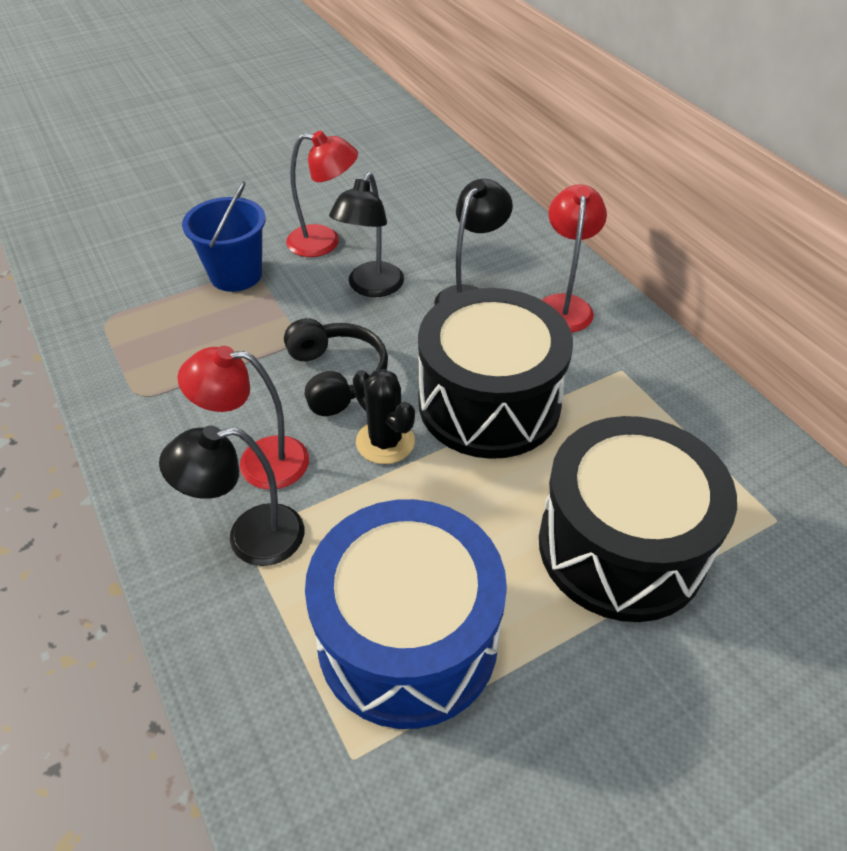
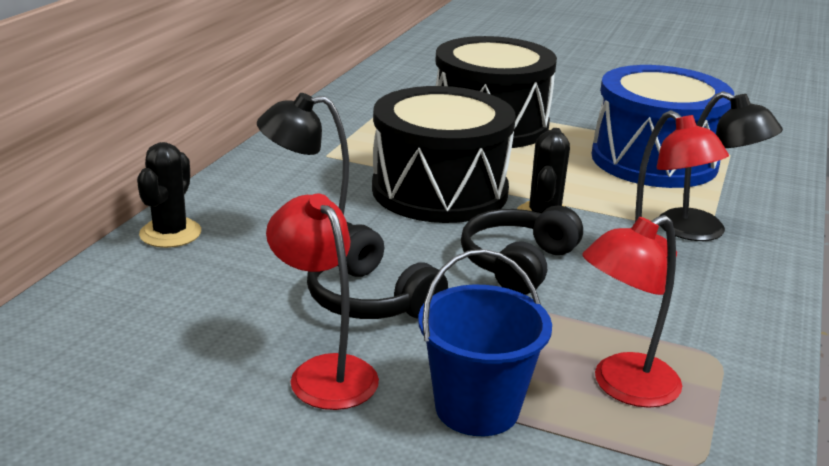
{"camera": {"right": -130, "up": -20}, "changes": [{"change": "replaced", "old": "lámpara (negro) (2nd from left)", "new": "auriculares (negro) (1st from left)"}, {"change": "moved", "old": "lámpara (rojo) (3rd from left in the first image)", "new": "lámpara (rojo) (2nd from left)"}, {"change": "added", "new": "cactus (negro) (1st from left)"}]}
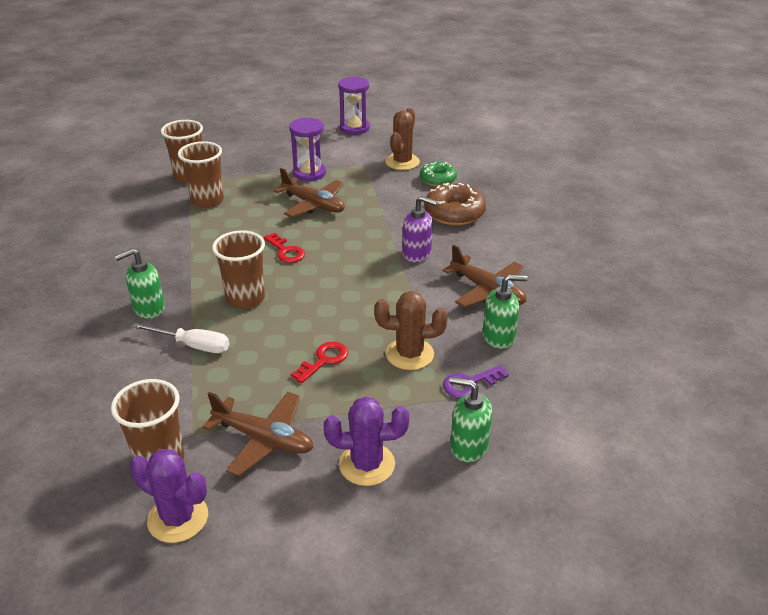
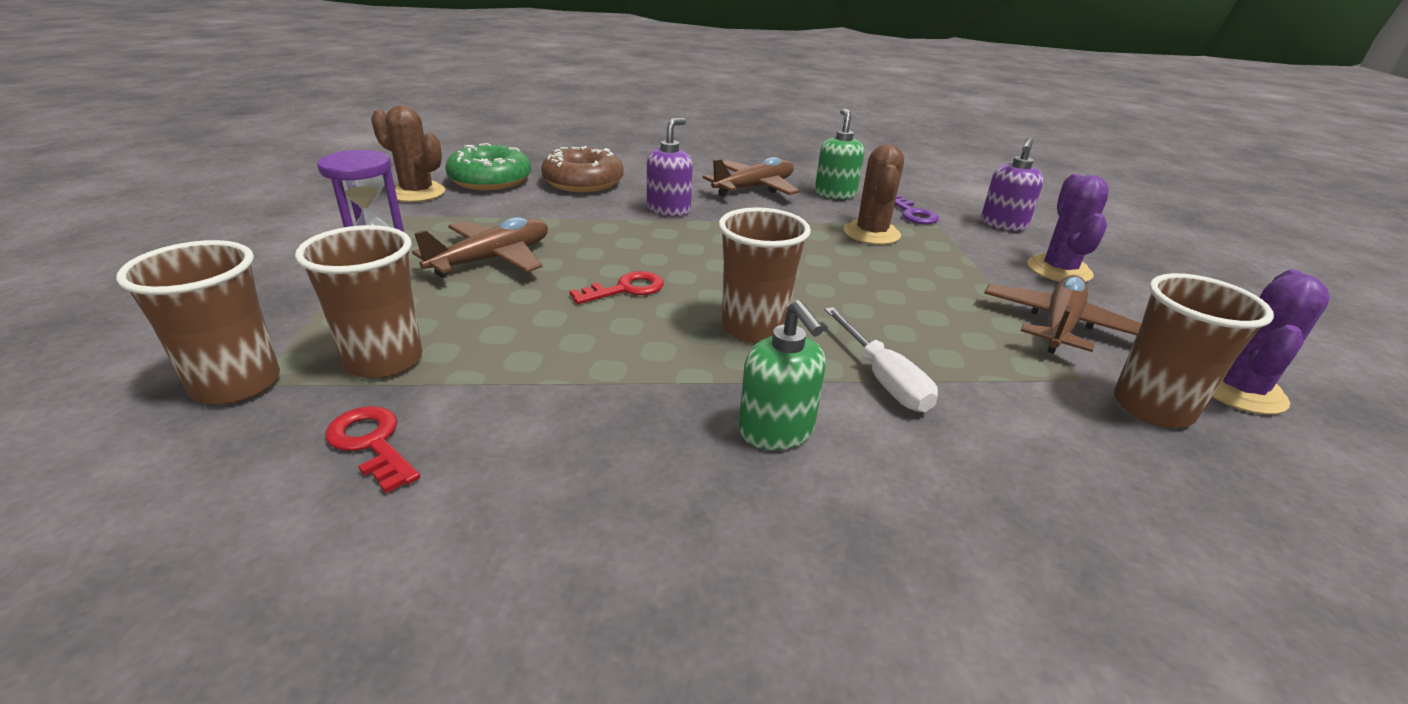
{"camera": {"right": -85, "up": -5}, "changes": [{"change": "turned", "old": "destornillador (blanco)", "degrees": 135}, {"change": "moved", "old": "llave (rojo) (2nd from left in the first image)", "new": "llave (rojo) (1st from left)"}, {"change": "removed", "old": "reloj de arena (morado) (2nd from left)"}, {"change": "resized", "old": "rosquilla (verde)", "factor": 1.54}, {"change": "recoloured", "old": "dispensador de jabón (verde) (2nd from left)", "new": "dispensador de jabón (morado) (2nd from left)"}]}
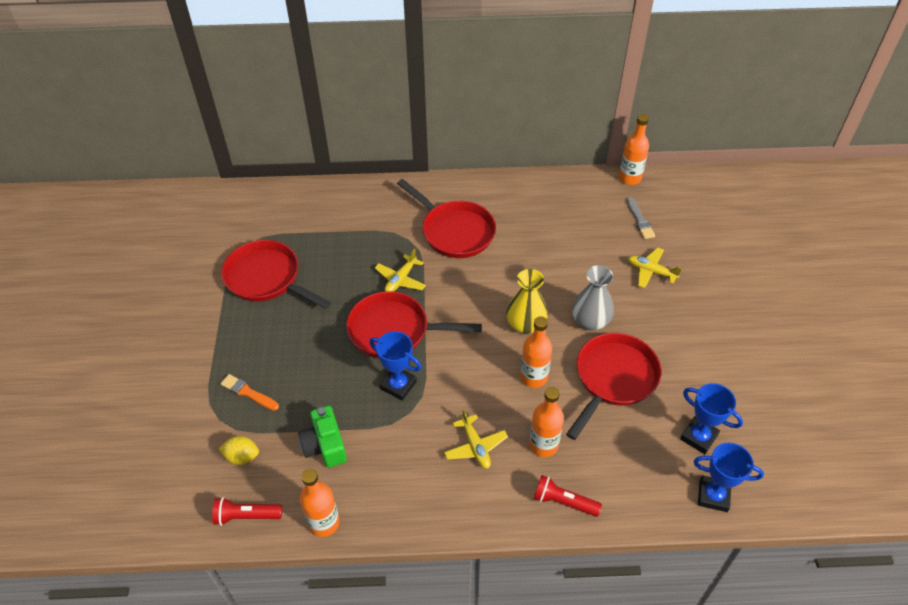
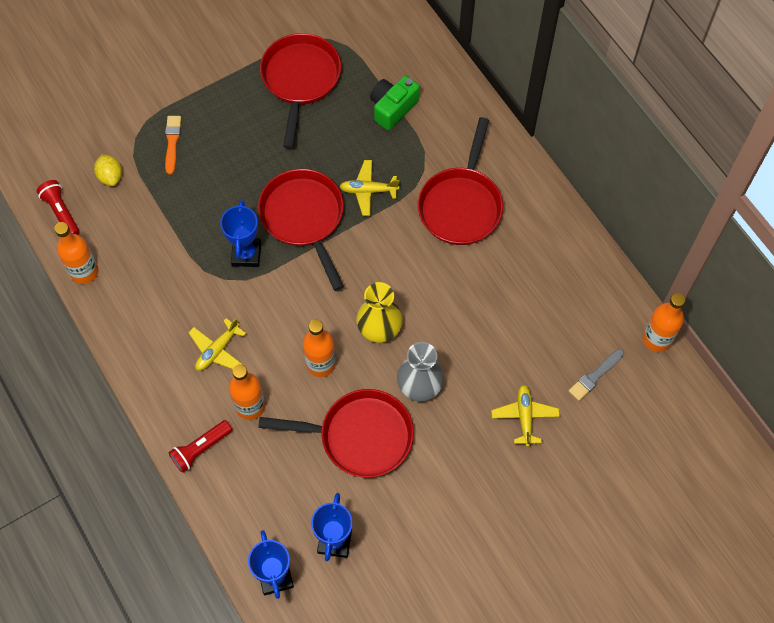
{"camera": {"right": 60, "up": 15}, "changes": [{"change": "moved", "old": "cámara (verde)"}, {"change": "turned", "old": "lámpara de mano (rojo) (2nd from left)", "degrees": -120}]}
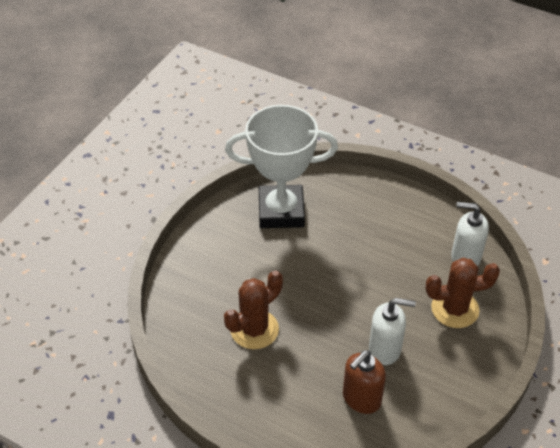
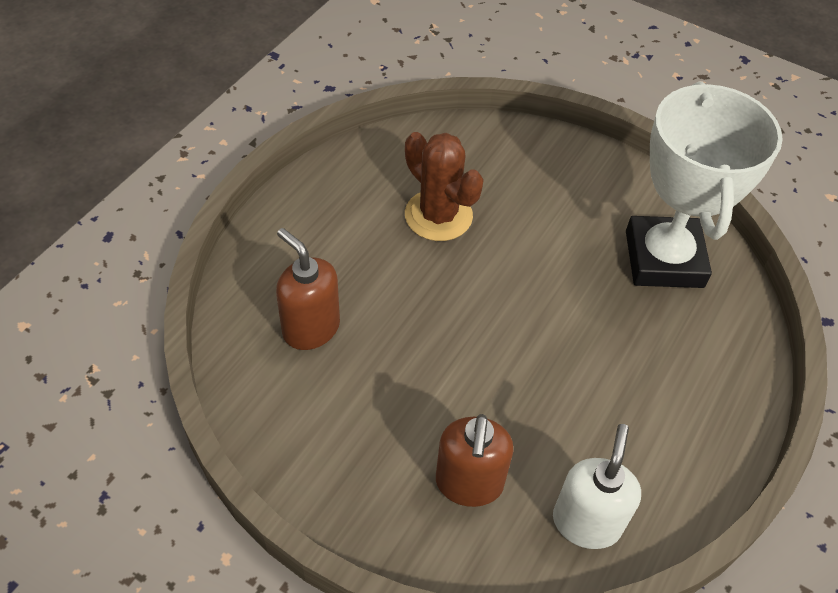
{"camera": {"right": 90, "up": 5}, "changes": [{"change": "removed", "old": "dispensador de jabón (blanco) (1st from left)"}, {"change": "replaced", "old": "cactus (marrón) (2nd from left)", "new": "dispensador de jabón (marrón) (2nd from left)"}]}
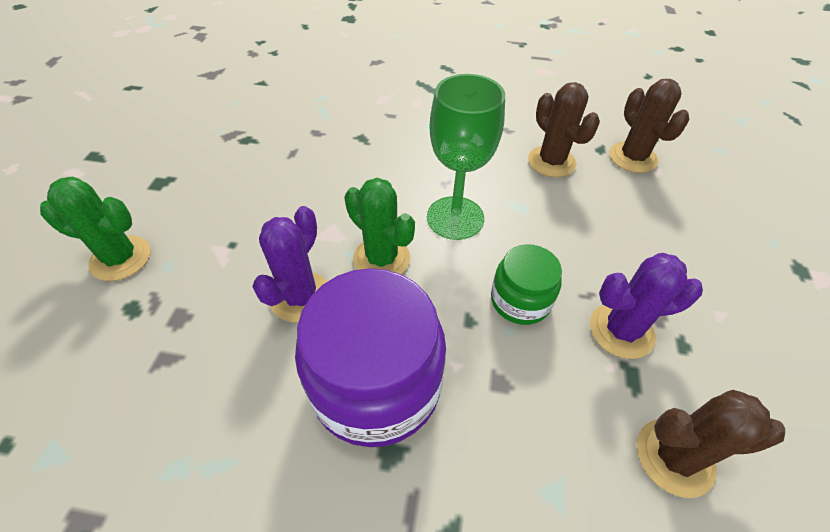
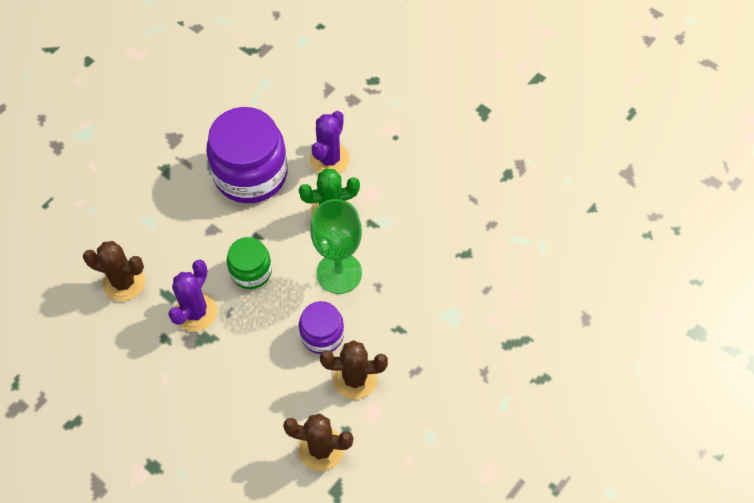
{"camera": {"right": 120, "up": 10}, "changes": [{"change": "removed", "old": "cactus (verde) (1st from left)"}, {"change": "turned", "old": "cactus (morado) (1st from left in the first image)", "degrees": 60}, {"change": "turned", "old": "cactus (marrón) (3rd from left in the first image)", "degrees": 75}, {"change": "added", "new": "tarro (morado) (2nd from left)"}]}
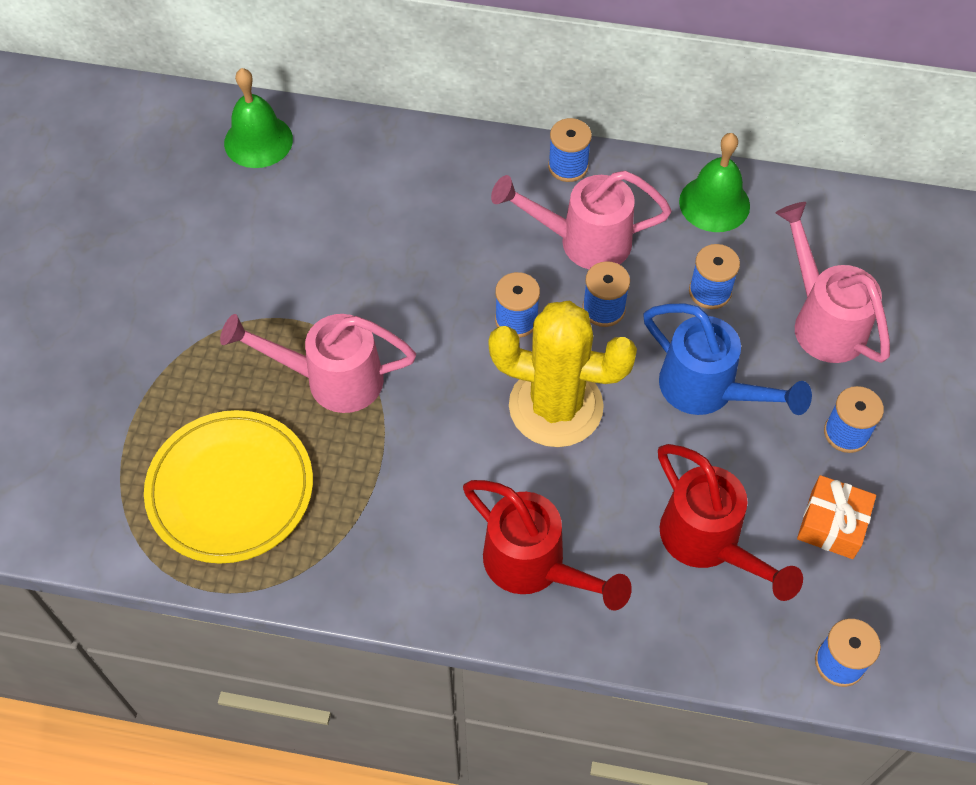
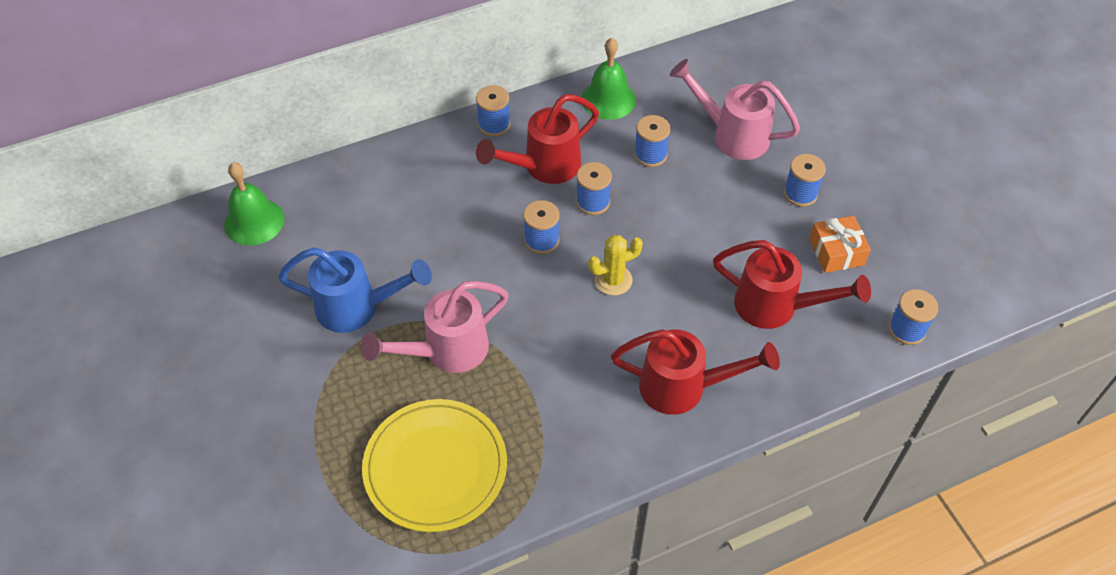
{"camera": {"right": -35, "up": -5}, "changes": [{"change": "resized", "old": "cactus (amarillo)", "factor": 0.5}, {"change": "recoloured", "old": "regadera (rosa) (2nd from left)", "new": "regadera (rojo) (1st from left)"}, {"change": "moved", "old": "regadera (azul)"}]}
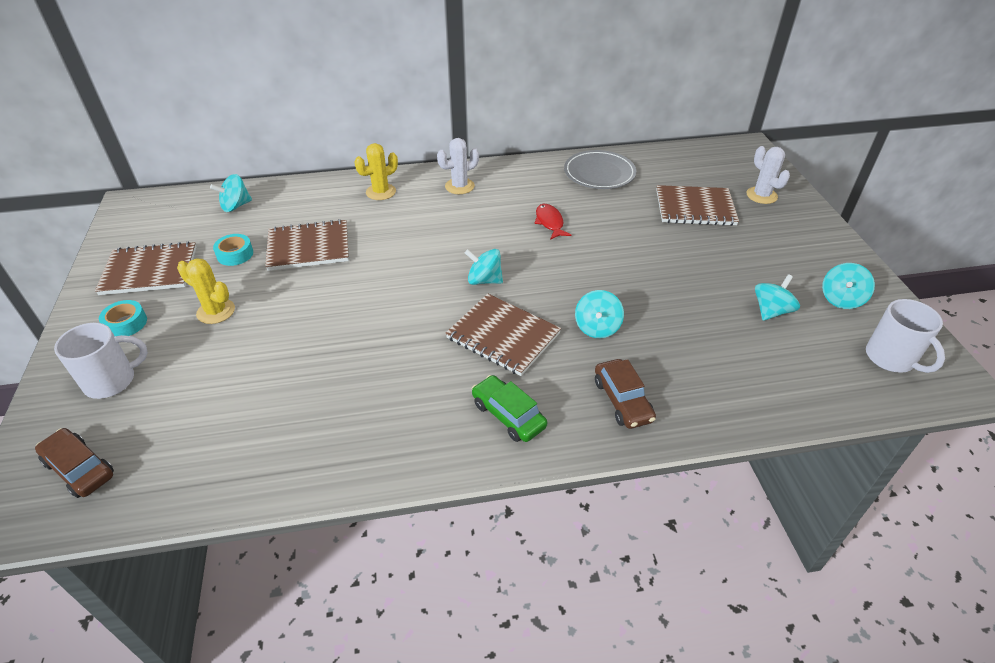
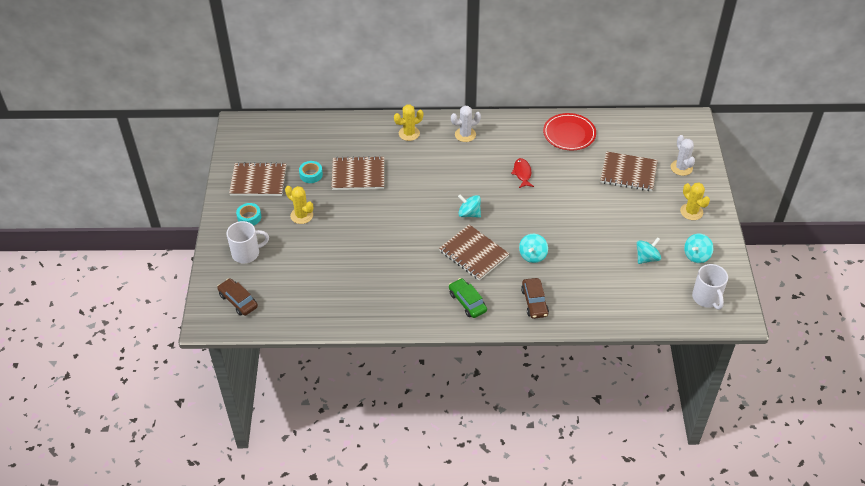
{"camera": {"right": 10, "up": 5}, "changes": [{"change": "removed", "old": "peonza (turquesa) (1st from left)"}, {"change": "recoloured", "old": "plato (gris)", "new": "plato (rojo)"}, {"change": "added", "new": "cactus (amarillo) (3rd from left)"}]}
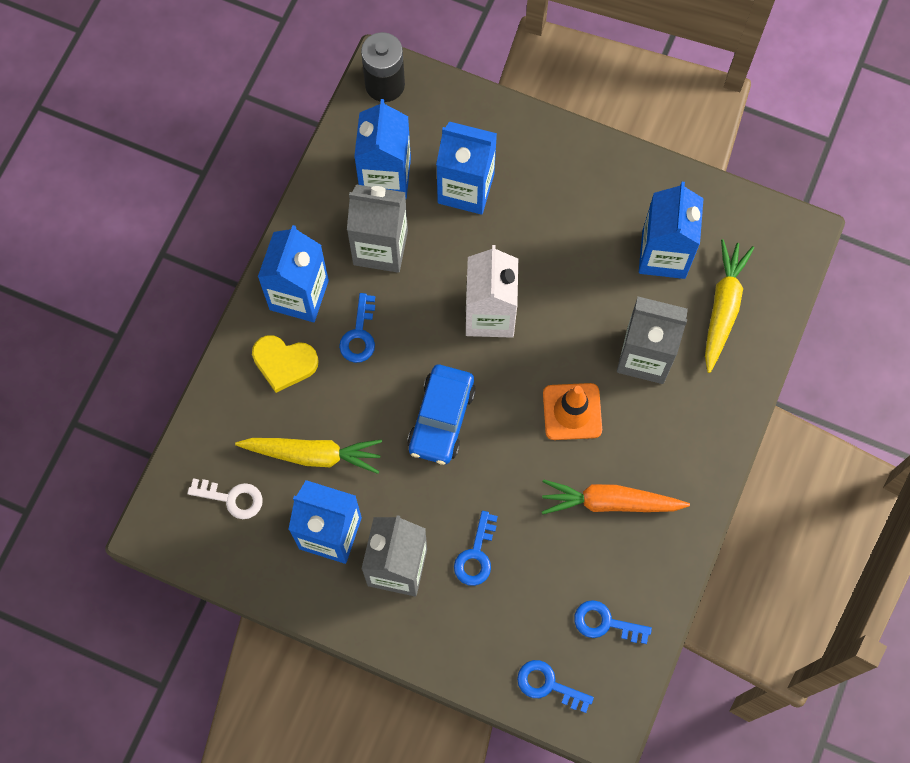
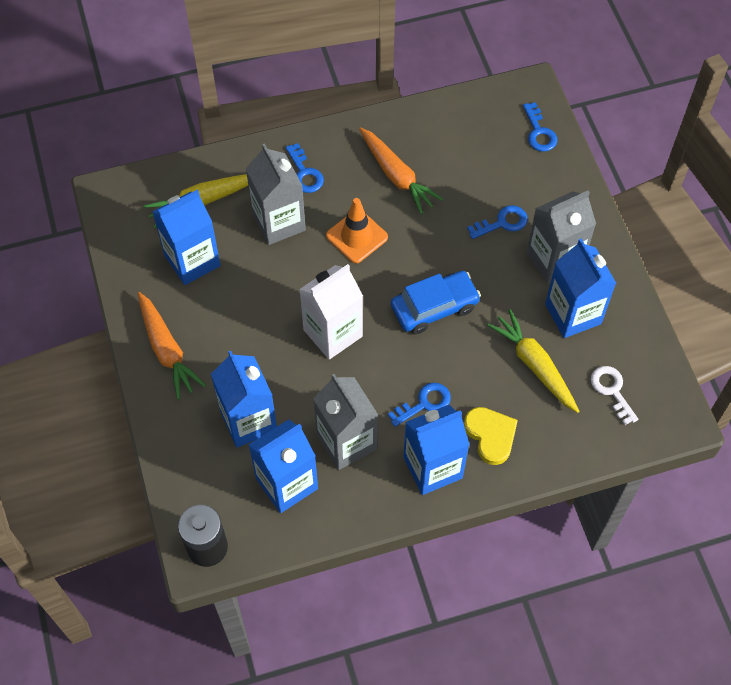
{"camera": {"right": -130, "up": -10}, "changes": [{"change": "moved", "old": "llave (azul) (4th from left in the first image)", "new": "llave (azul) (1st from left)"}, {"change": "added", "new": "zanahoria (naranja) (1st from left)"}]}
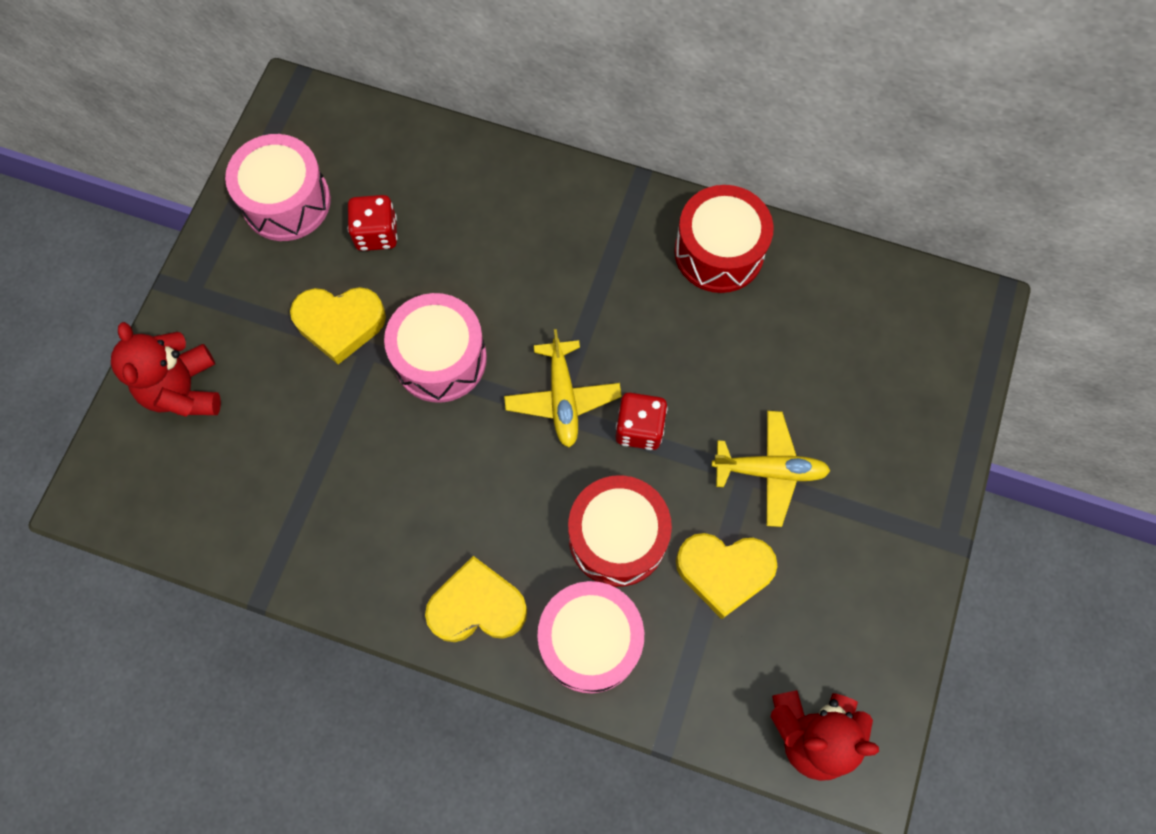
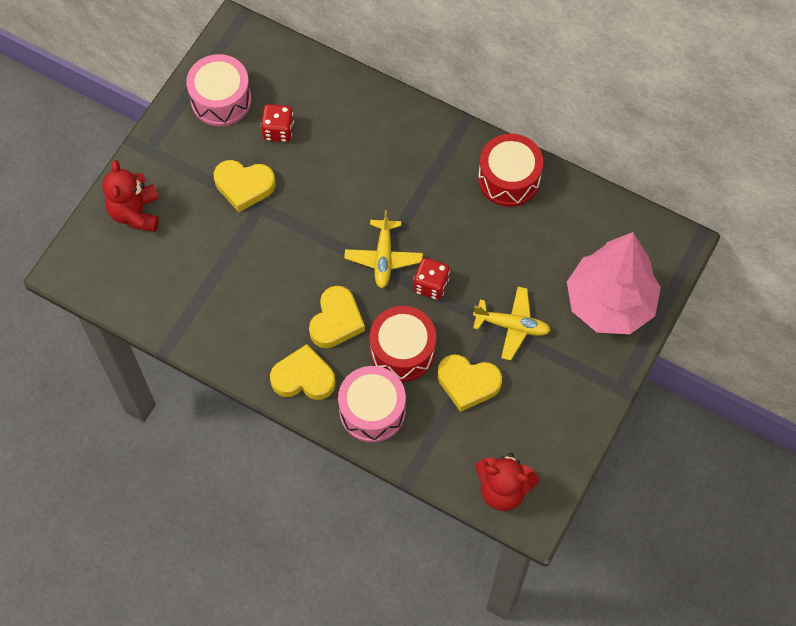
{"camera": {"right": 10, "up": -5}, "changes": [{"change": "removed", "old": "tambor (rosa) (2nd from left)"}, {"change": "added", "new": "corazón (amarillo) (3rd from left)"}, {"change": "added", "new": "árbol (rosa)"}]}
